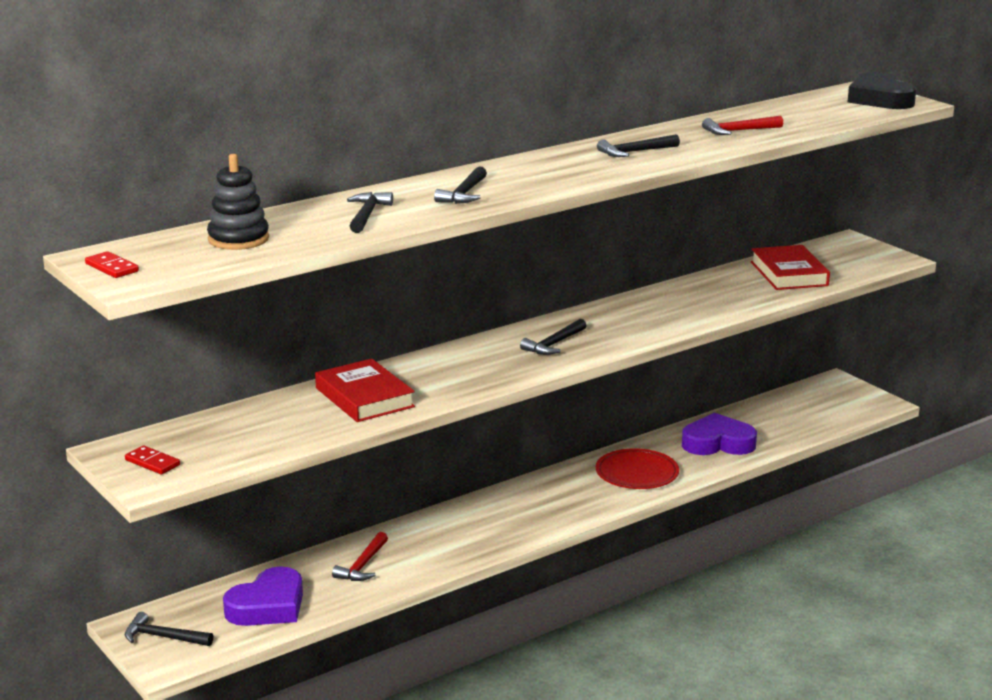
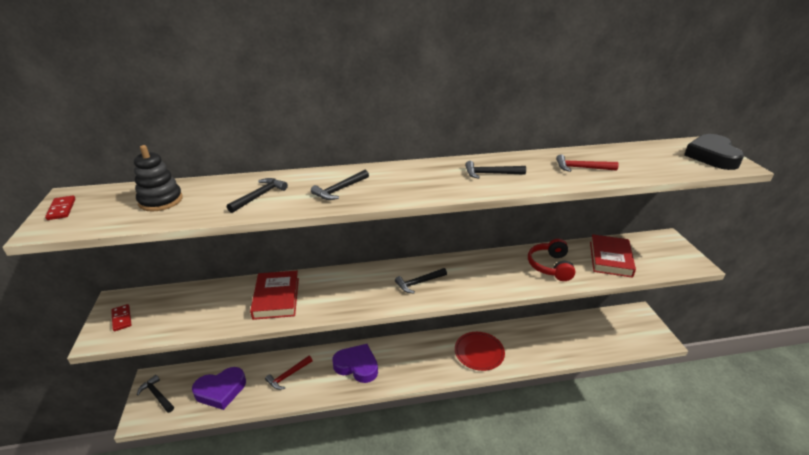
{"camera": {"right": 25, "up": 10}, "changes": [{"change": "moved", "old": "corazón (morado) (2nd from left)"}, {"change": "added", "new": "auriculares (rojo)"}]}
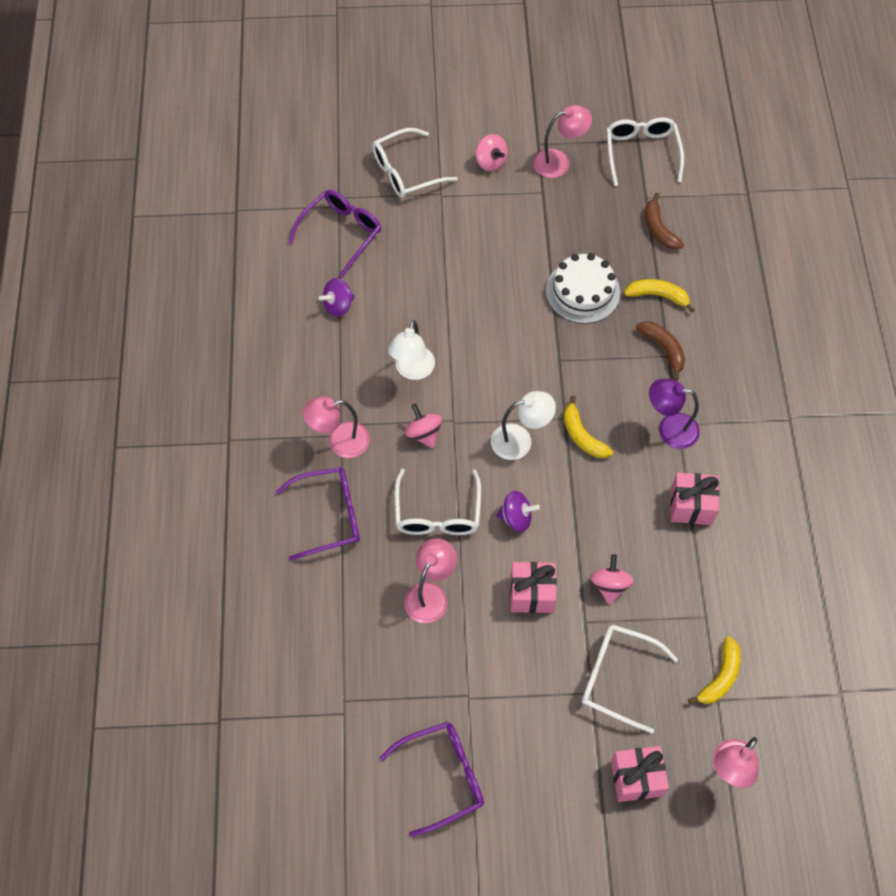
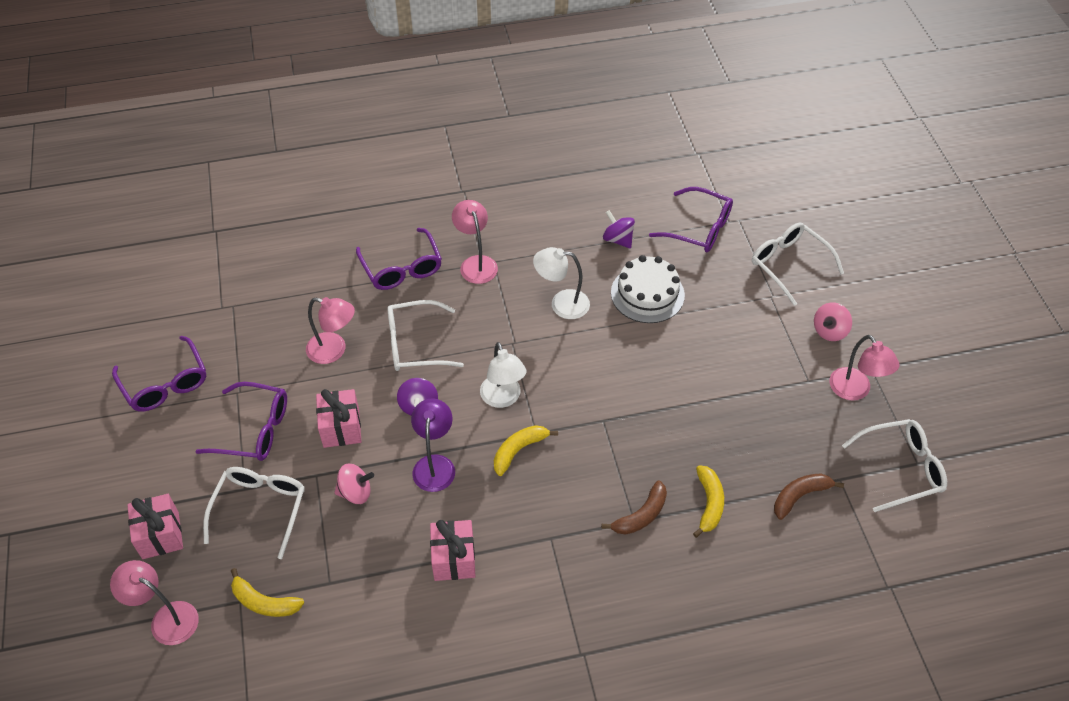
{"camera": {"right": 80, "up": -10}, "changes": [{"change": "removed", "old": "peonza (rosa) (1st from left)"}, {"change": "moved", "old": "tarta (blanco)"}, {"change": "moved", "old": "lámpara (morado)"}, {"change": "added", "new": "gafas (morado) (2nd from left)"}]}
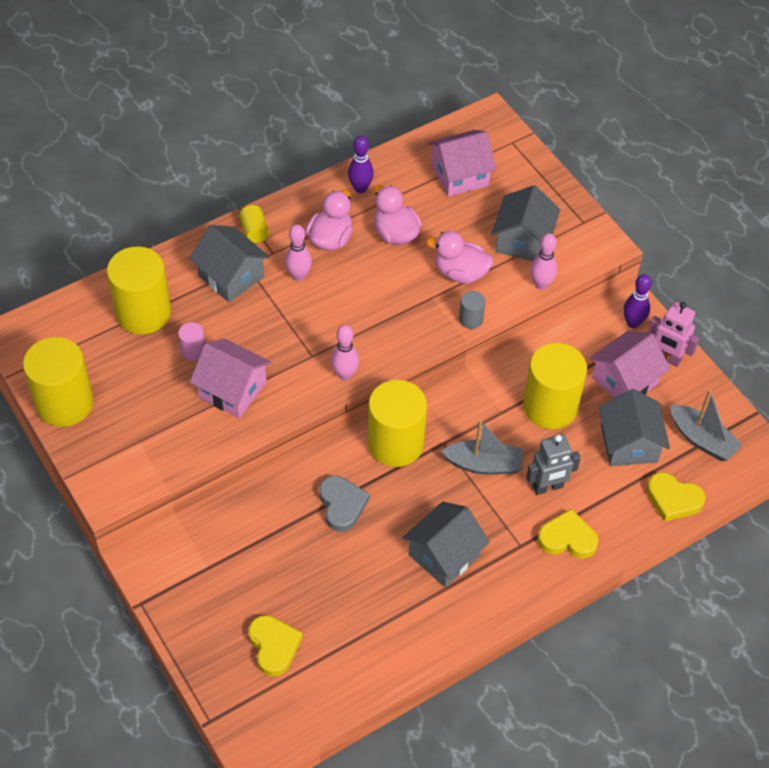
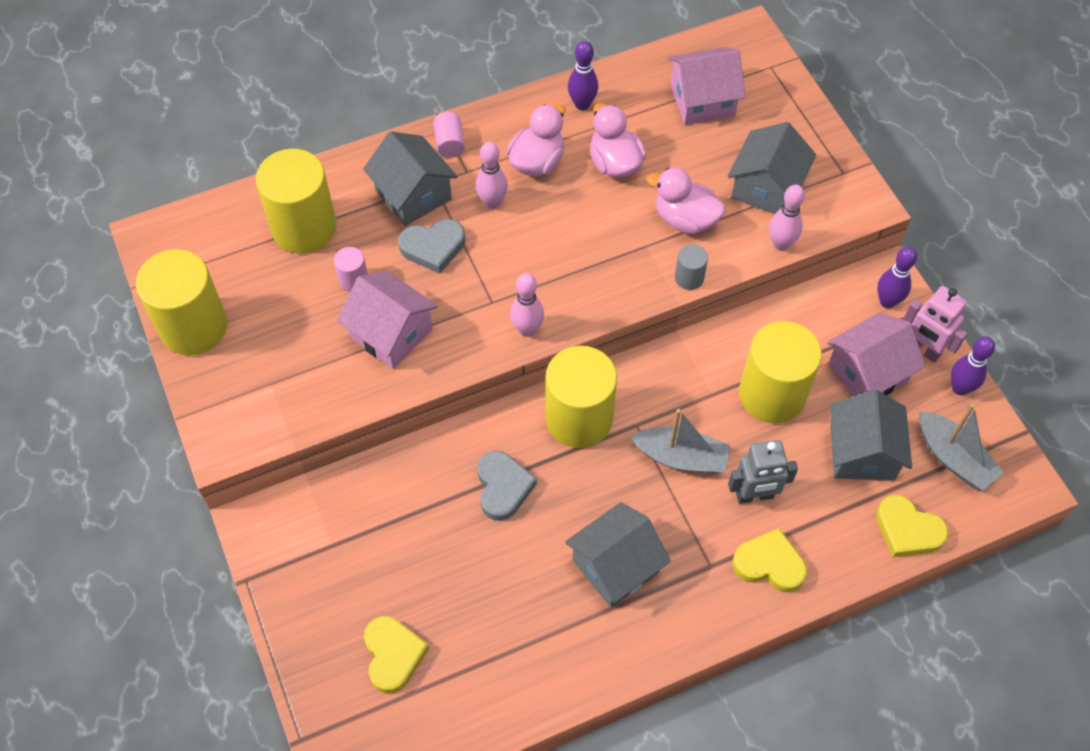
{"camera": {"right": 10, "up": 5}, "changes": [{"change": "recoloured", "old": "cilindro (amarillo) (3rd from left)", "new": "cilindro (rosa) (2nd from left)"}, {"change": "added", "new": "corazón (gris) (1st from left)"}, {"change": "added", "new": "bolo (morado) (3rd from left)"}]}
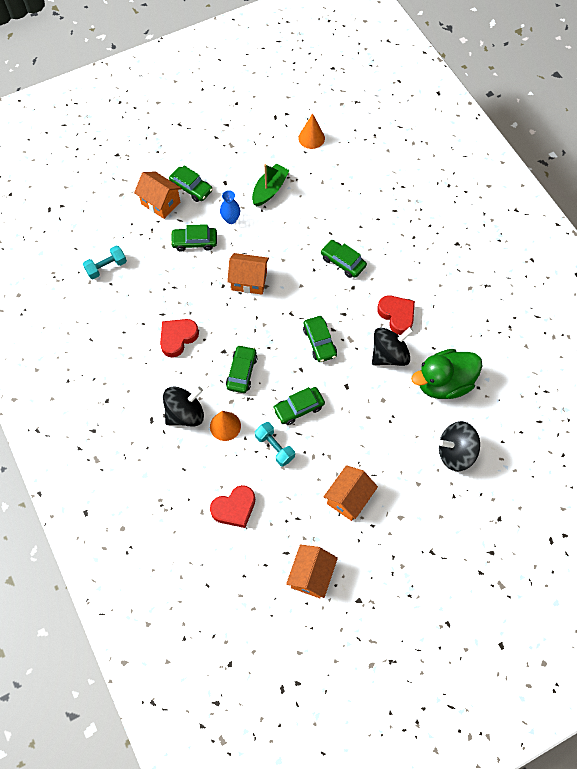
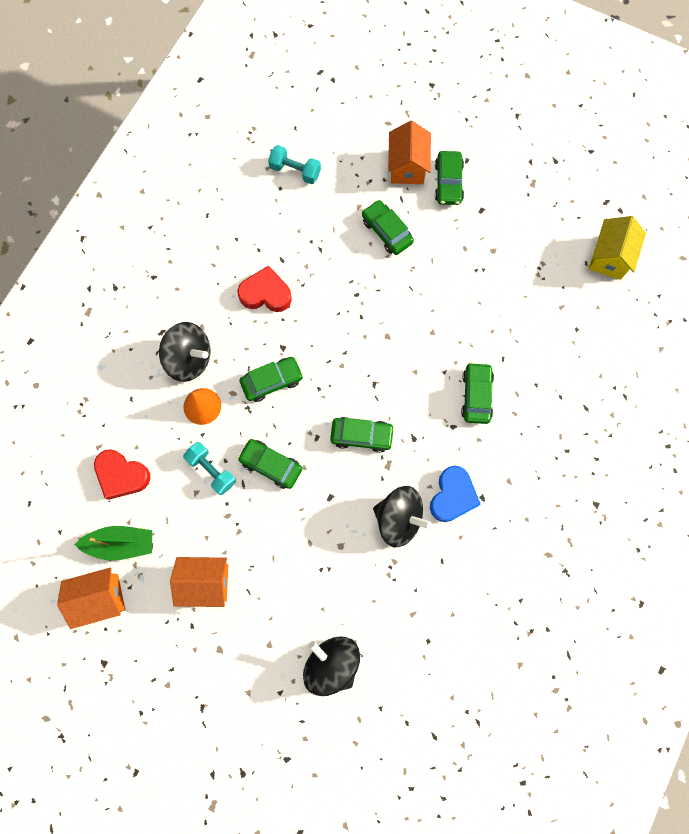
{"camera": {"right": 55, "up": 10}, "changes": [{"change": "removed", "old": "florero (azul)"}, {"change": "removed", "old": "casa (naranja) (2nd from left)"}, {"change": "moved", "old": "barco (verde)"}, {"change": "turned", "old": "mancuerna (turquesa) (2nd from left in the first image)", "degrees": -60}, {"change": "replaced", "old": "cono (naranja) (2nd from left)", "new": "casa (amarillo)"}, {"change": "turned", "old": "coche (verde) (5th from left in the first image)", "degrees": -120}, {"change": "recoloured", "old": "corazón (rojo) (3rd from left)", "new": "corazón (azul)"}, {"change": "removed", "old": "pato (verde)"}]}
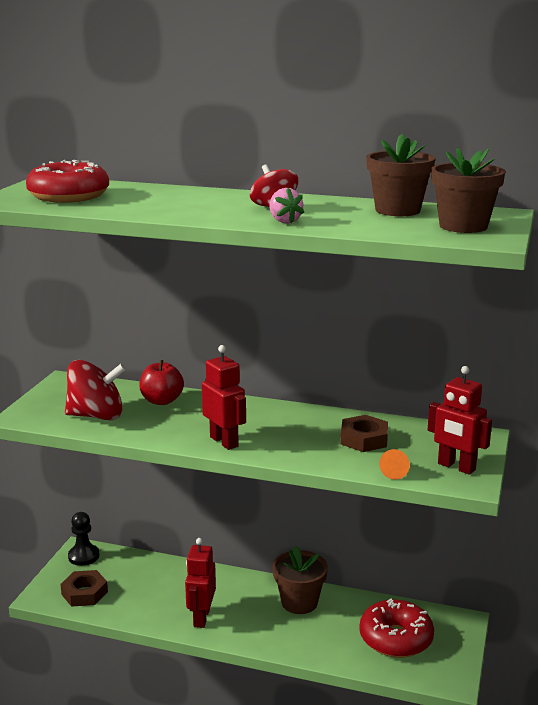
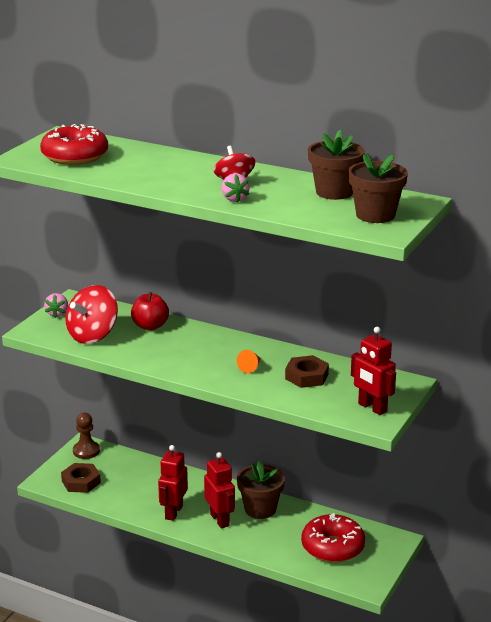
{"camera": {"right": 10, "up": 5}, "changes": [{"change": "turned", "old": "peonza (rojo) (1st from left)", "degrees": 120}, {"change": "recoloured", "old": "peón (negro)", "new": "peón (marrón)"}, {"change": "moved", "old": "robot (rojo) (2nd from left)"}, {"change": "moved", "old": "cono (naranja)"}, {"change": "added", "new": "fresa (rosa) (1st from left)"}]}
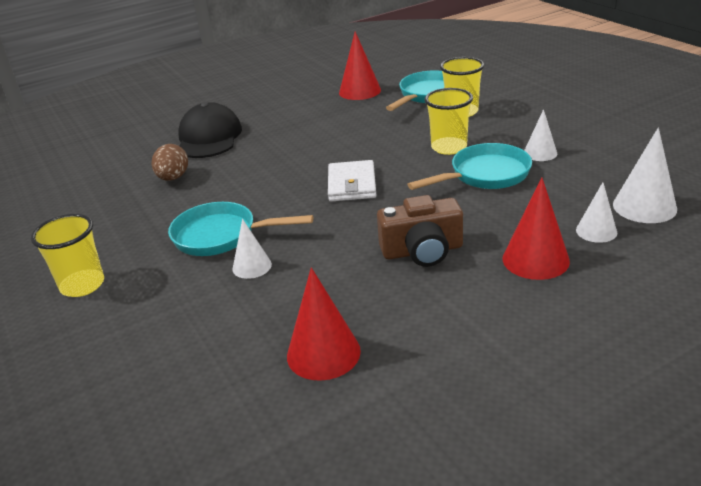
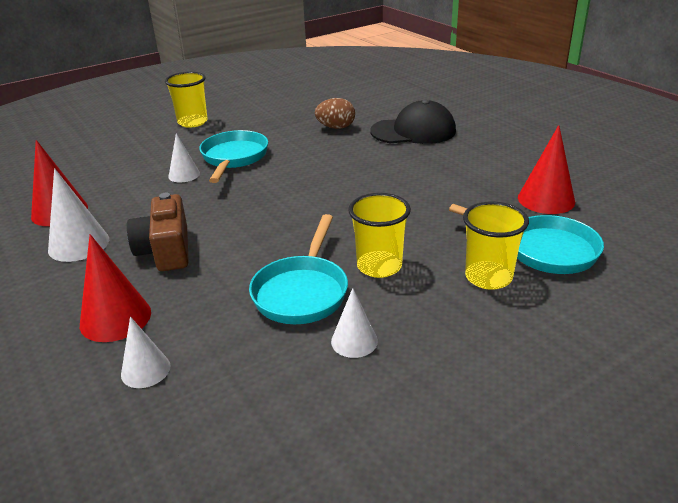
{"camera": {"right": 85, "up": 0}, "changes": [{"change": "removed", "old": "cartera (blanco)"}, {"change": "turned", "old": "sartén (turquesa) (3rd from left in the first image)", "degrees": 45}, {"change": "moved", "old": "cono (blanco) (4th from left in the first image)", "new": "cono (blanco) (1st from left)"}]}
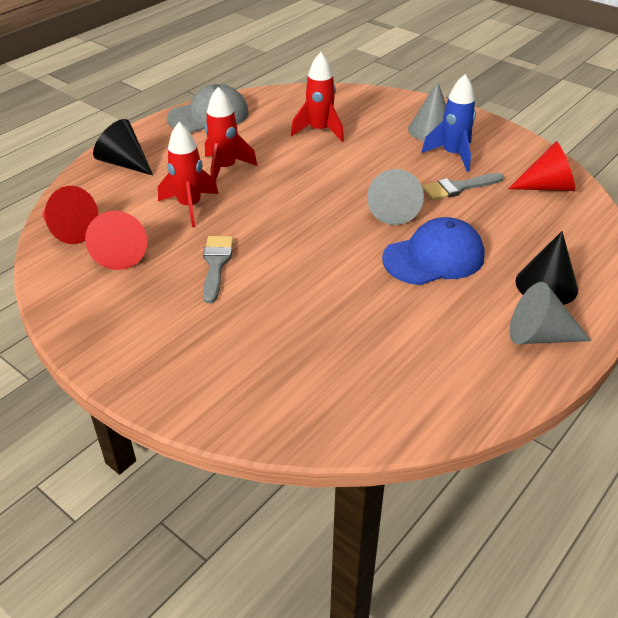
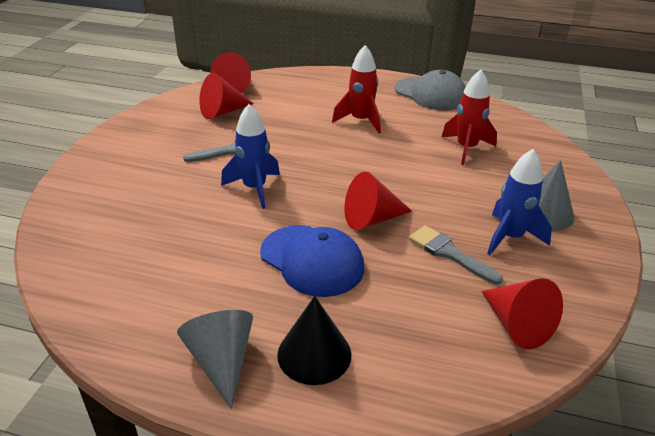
{"camera": {"right": 65, "up": -5}, "changes": [{"change": "removed", "old": "cono (negro) (1st from left)"}, {"change": "removed", "old": "cohete (rojo) (1st from left)"}, {"change": "recoloured", "old": "cono (gris) (1st from left)", "new": "cono (rojo) (3rd from left)"}, {"change": "added", "new": "cohete (azul) (1st from left)"}]}
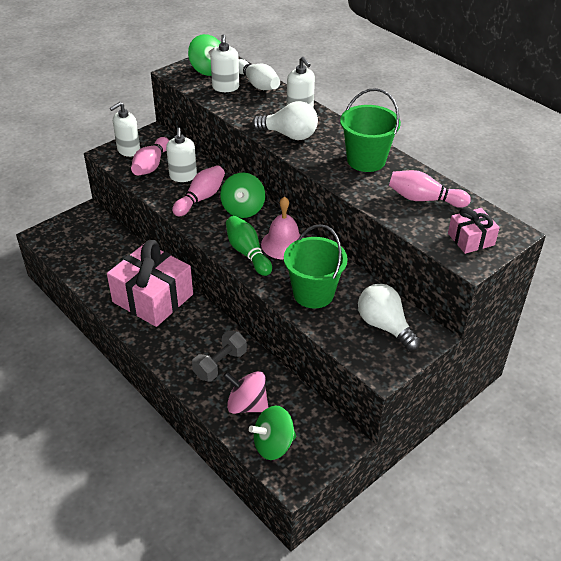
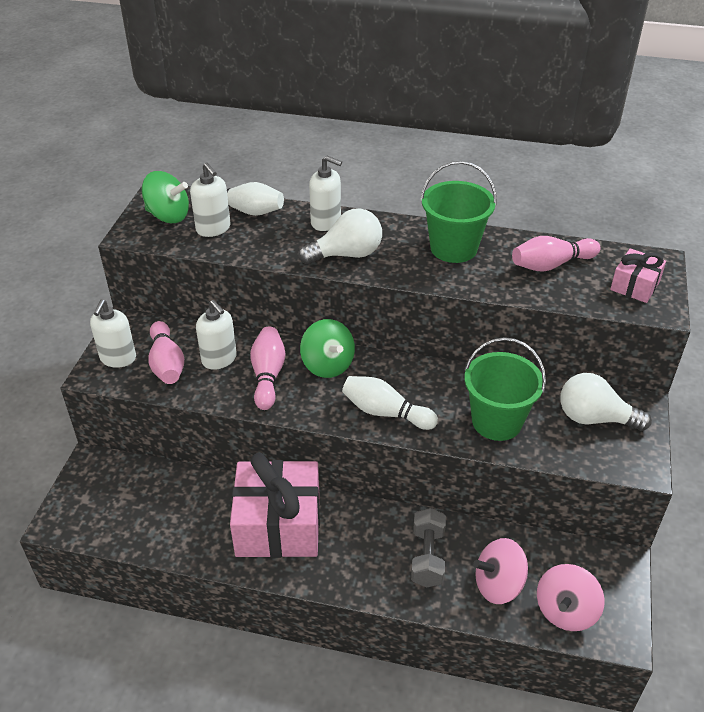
{"camera": {"right": -35, "up": 0}, "changes": [{"change": "recoloured", "old": "bolo (verde)", "new": "bolo (blanco) (2nd from left)"}, {"change": "recoloured", "old": "peonza (verde) (3rd from left)", "new": "peonza (rosa) (2nd from left)"}, {"change": "removed", "old": "campana (rosa)"}]}
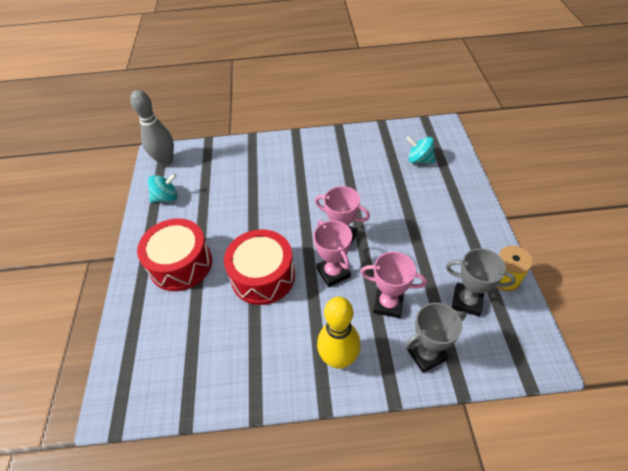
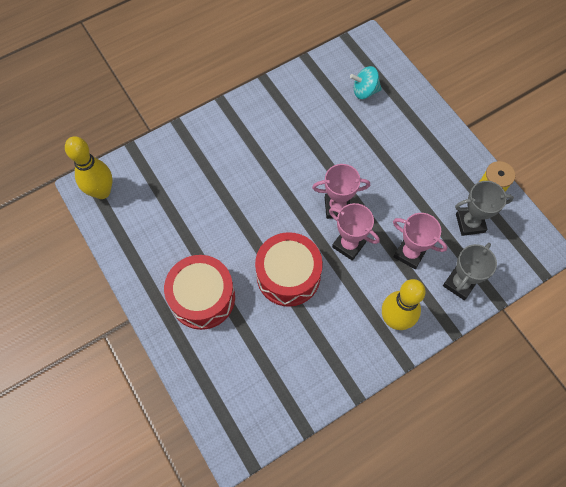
{"camera": {"right": -30, "up": 15}, "changes": [{"change": "recoloured", "old": "bolo (gris)", "new": "bolo (amarillo) (1st from left)"}, {"change": "removed", "old": "peonza (turquesa) (1st from left)"}, {"change": "turned", "old": "trofeo (rosa) (3rd from left)", "degrees": 45}]}
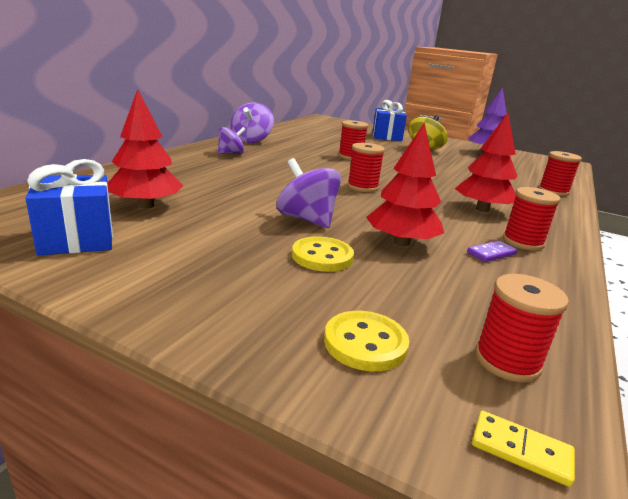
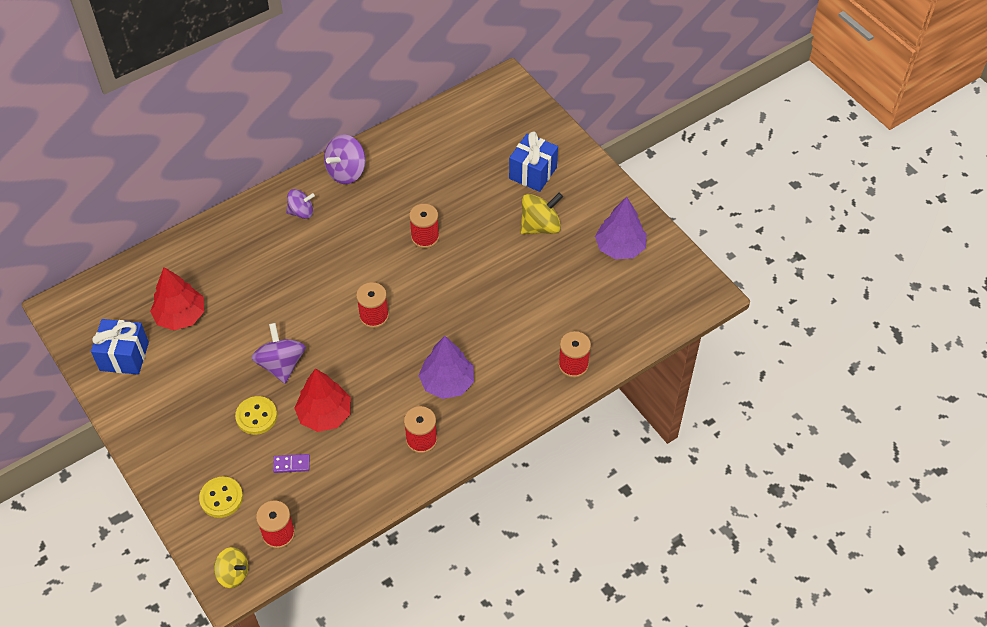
{"camera": {"right": 30, "up": 30}, "changes": [{"change": "recoloured", "old": "árbol (rojo) (3rd from left)", "new": "árbol (morado) (1st from left)"}, {"change": "moved", "old": "ficha de dominó (morado)"}, {"change": "replaced", "old": "ficha de dominó (amarillo)", "new": "peonza (amarillo) (1st from left)"}]}
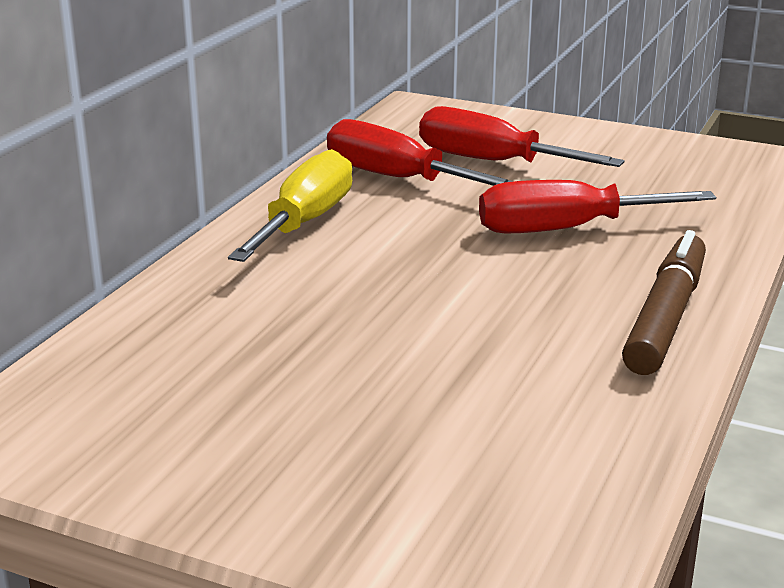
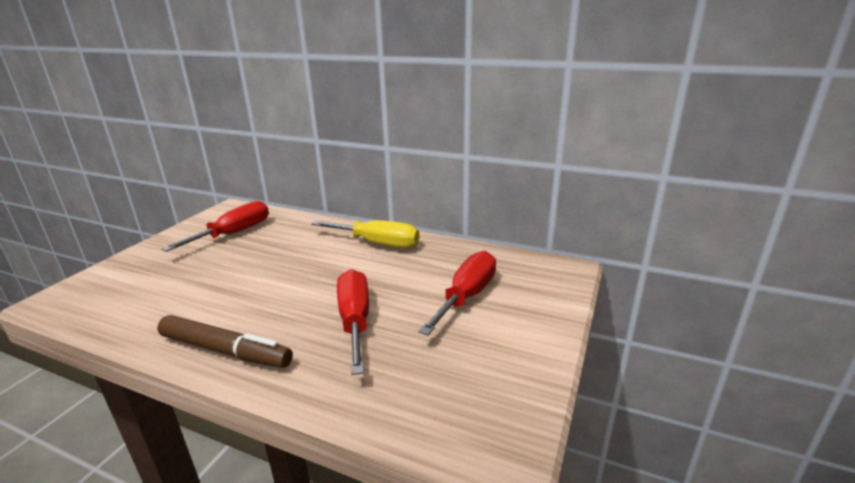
{"camera": {"right": 90, "up": 0}, "changes": [{"change": "moved", "old": "destornillador (rojo) (1st from left)"}]}
